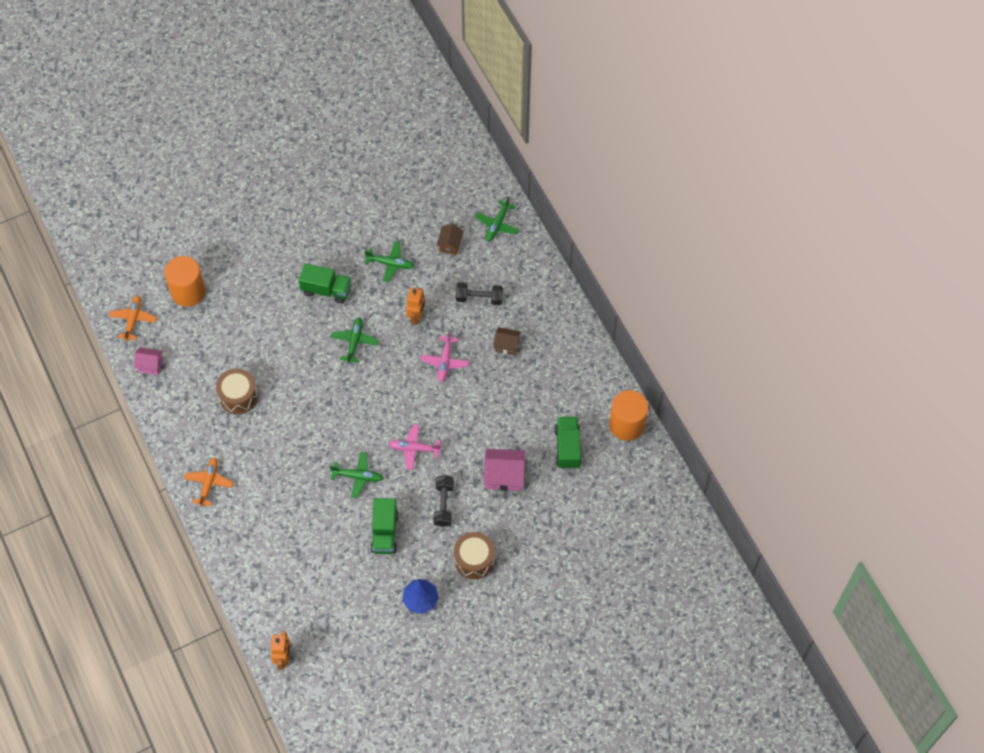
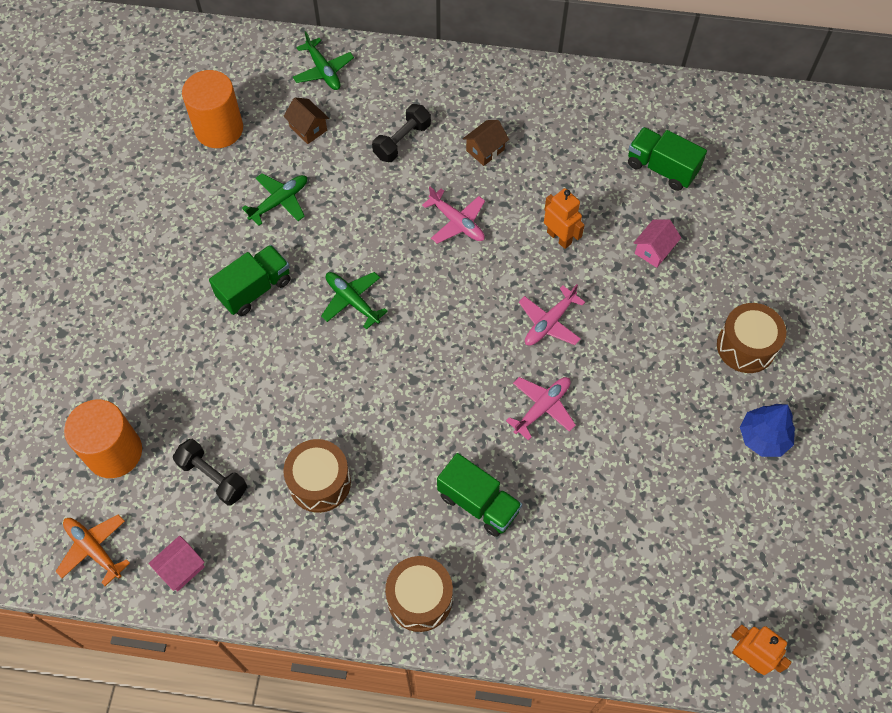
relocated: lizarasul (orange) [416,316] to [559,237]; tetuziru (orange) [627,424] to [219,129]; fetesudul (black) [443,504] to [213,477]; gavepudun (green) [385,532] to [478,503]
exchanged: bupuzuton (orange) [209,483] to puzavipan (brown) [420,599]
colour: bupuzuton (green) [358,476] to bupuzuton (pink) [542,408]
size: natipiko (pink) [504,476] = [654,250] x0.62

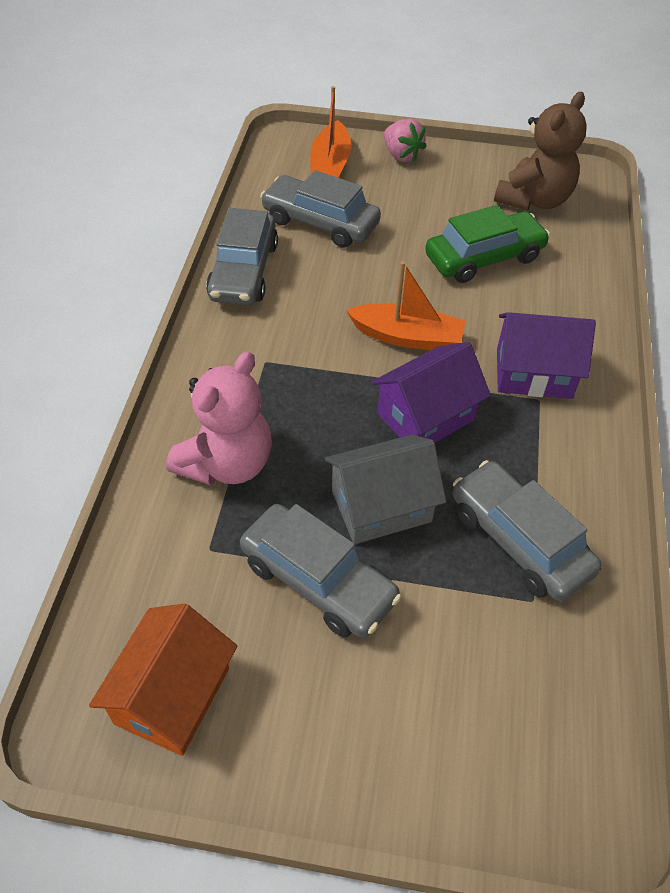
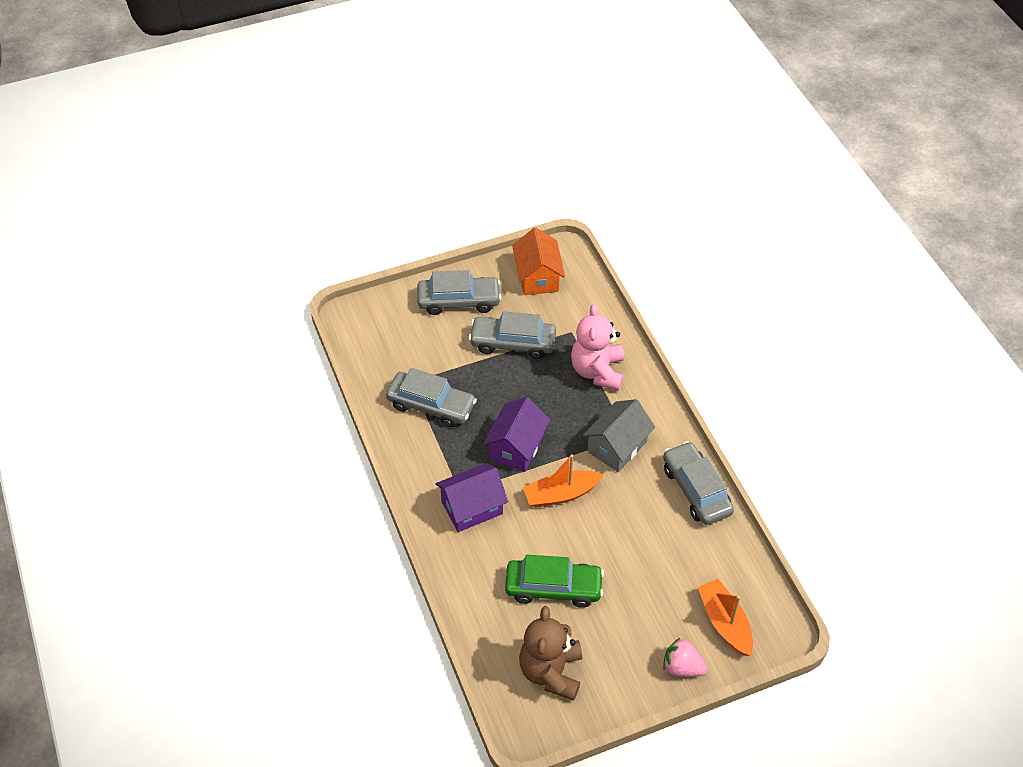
relocated: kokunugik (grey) [320,222] to [459,301]; natipiko (grey) [381,506] to [617,447]
spun: kokunugik (green) [484,258] = [553,588] 120 degrees counterclockwise

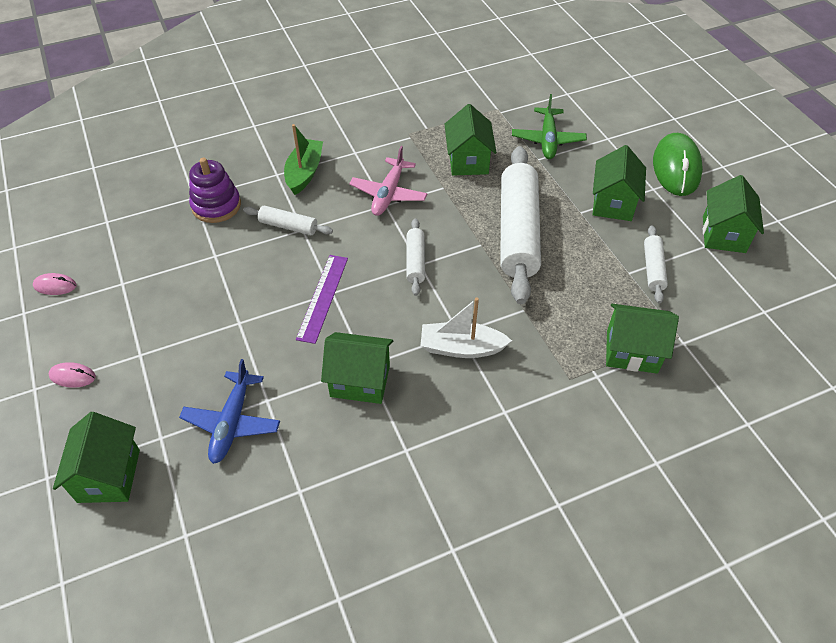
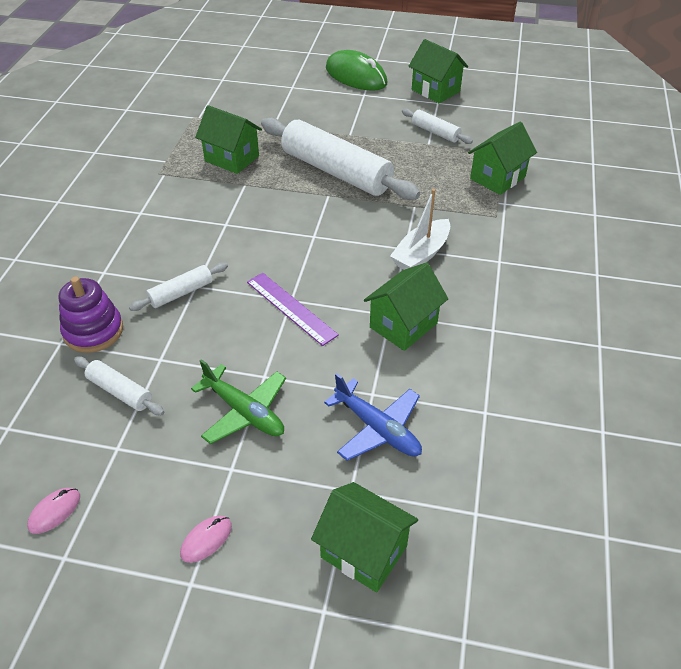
missing: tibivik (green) [304,173]; natipiko (green) [613,203]; bupuzuton (pink) [388,194]
relocated: bupuzuton (green) [547,140] to [244,412]; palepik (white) [415,261] to [120,391]

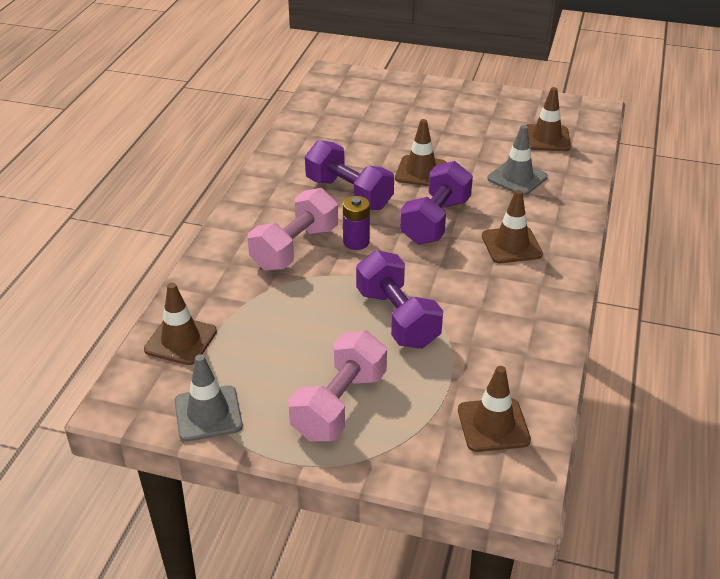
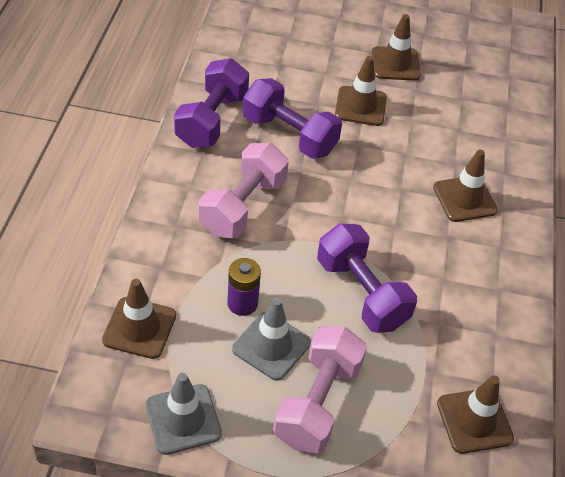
relocated: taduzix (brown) [546,138] to [395,64]; taduzix (grey) [517,178] to [271,346]; fetesudul (purple) [435,221] to [212,120]; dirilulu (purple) [356,242] to [242,303]

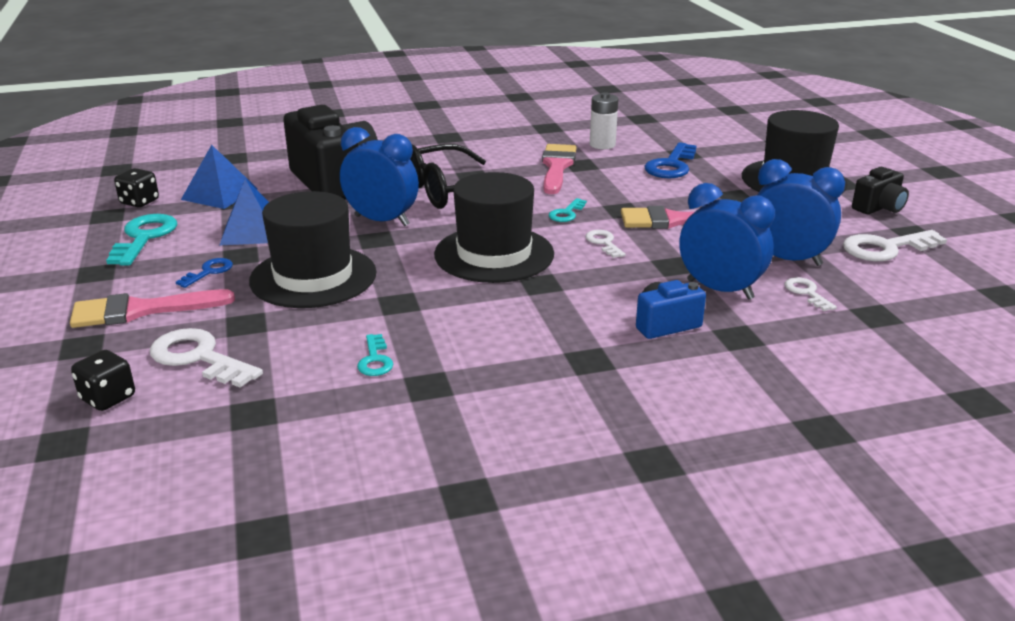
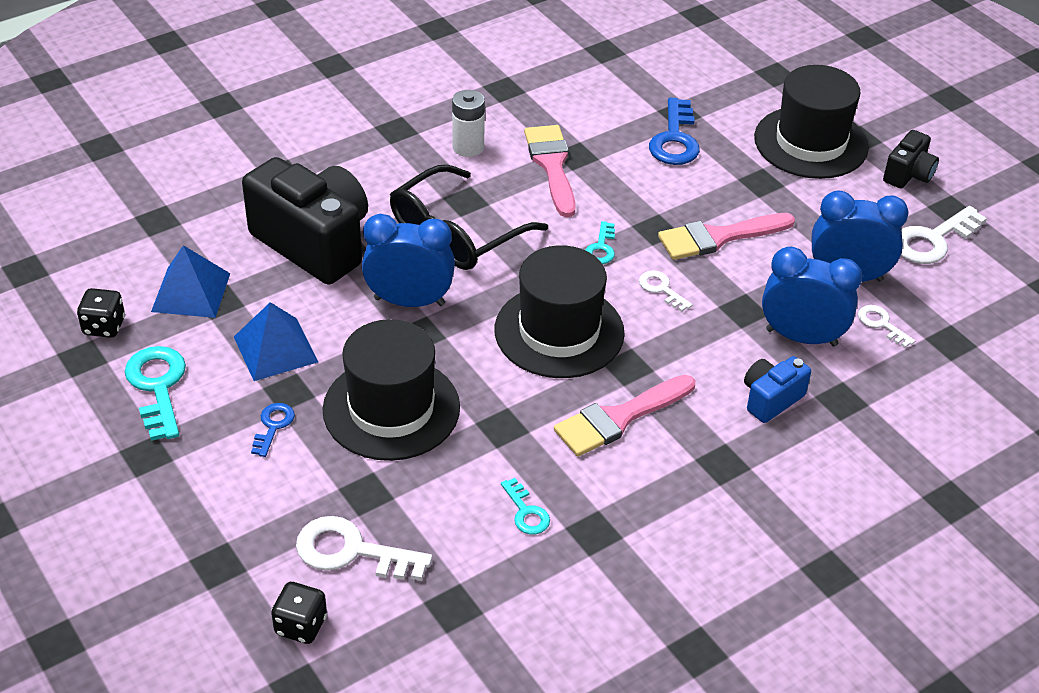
relocated: dirilulu (white) [602,145] to [468,147]; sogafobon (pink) [142,310] to [619,418]

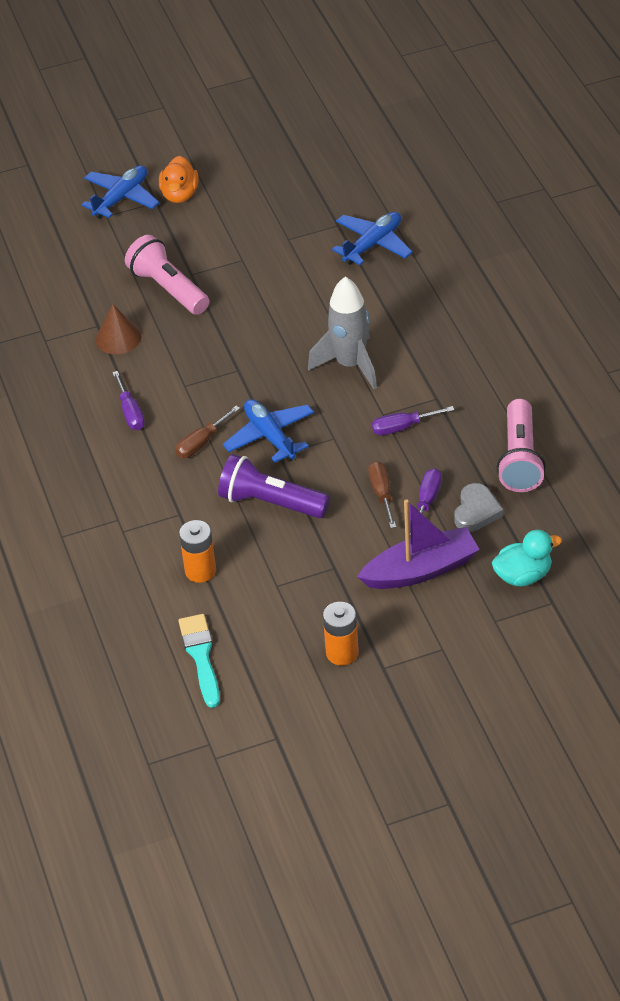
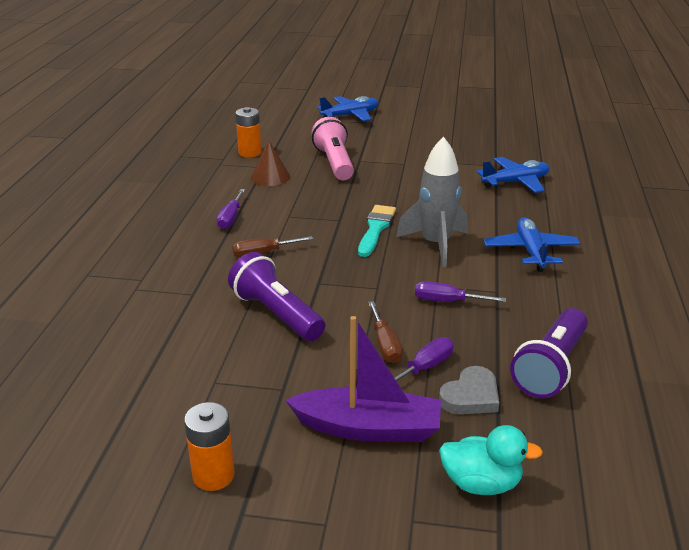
missing: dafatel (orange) [180,195]
relocated: bupuzuton (blue) [270,436] to [530,251]; dirilulu (orange) [200,571] to [250,153]; sogafobon (turquoise) [201,656] to [376,229]
colour: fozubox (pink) [520,459] to fozubox (purple) [550,367]
spun: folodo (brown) [382,493] = [385,345] 150 degrees clockwise

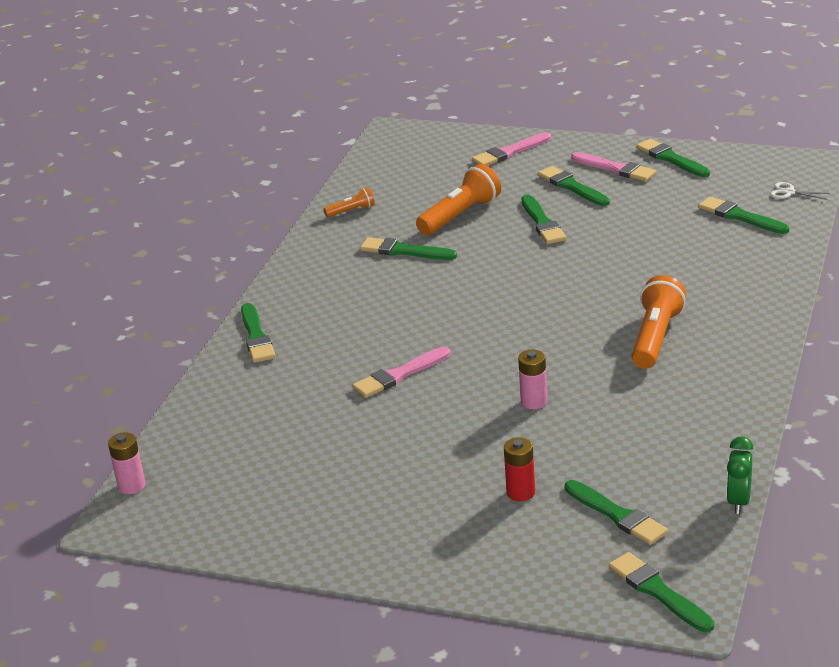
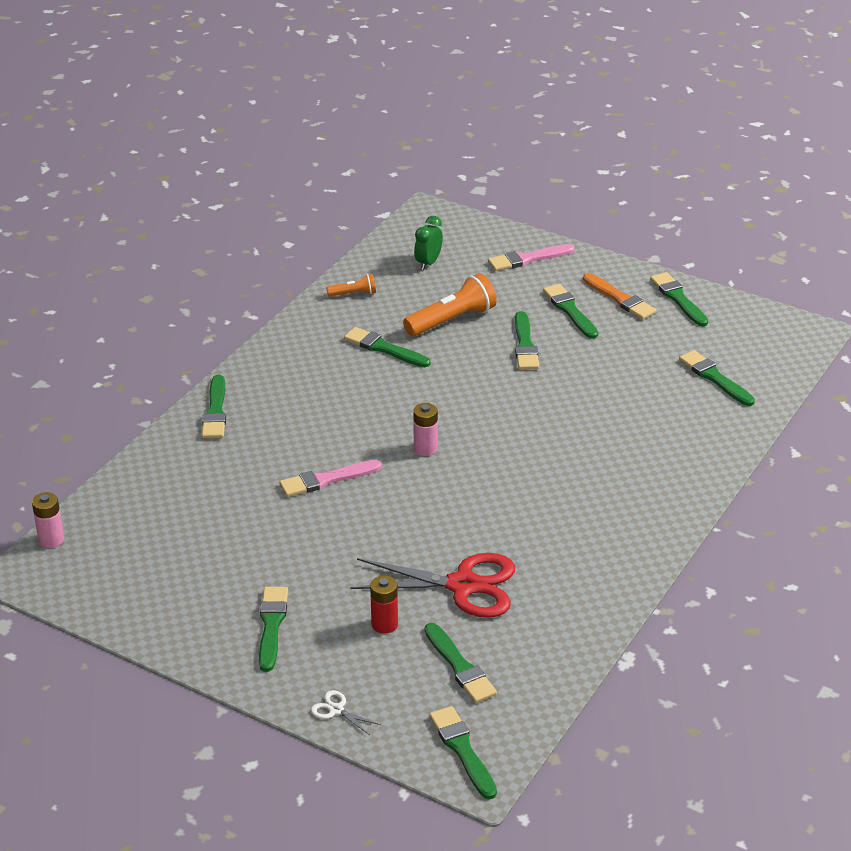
missing: fozubox (orange) [656,337]
appeared: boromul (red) [463,585]; sogafobon (green) [271,625]
relocated: boromul (white) [789,192] to [336,710]; dirilulu (pink) [534,402] to [425,448]; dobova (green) [738,501] to [428,263]
colour: sogafobon (pink) [615,169] to sogafobon (orange) [620,299]

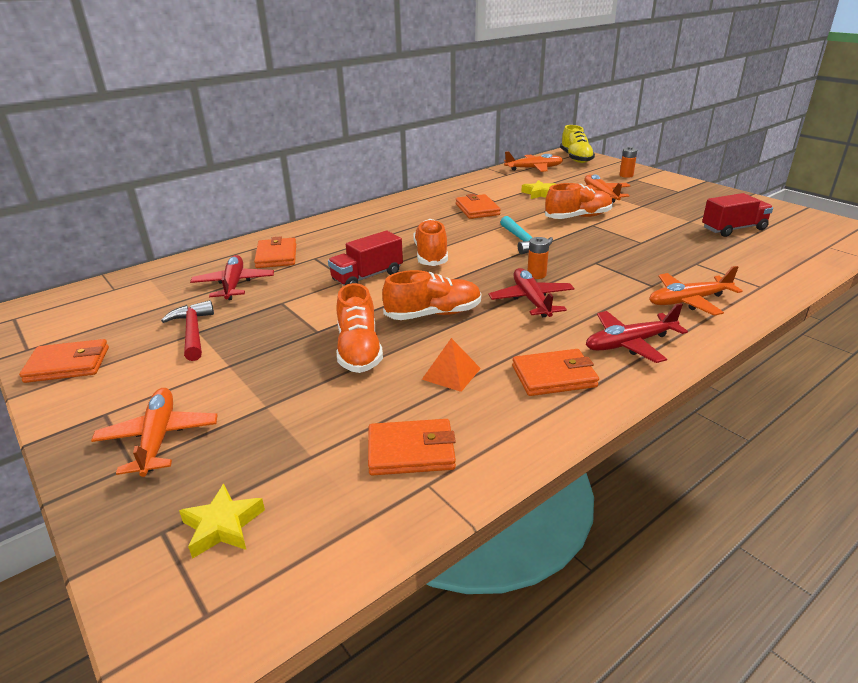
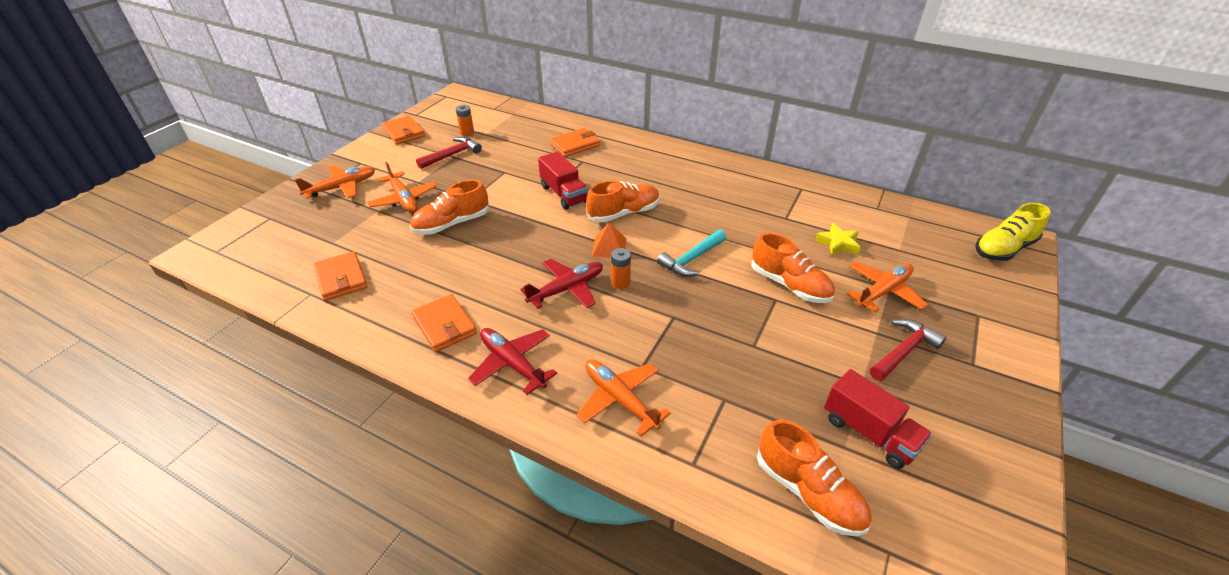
missing: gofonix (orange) [477,209]; bupuzuton (red) [234,285]; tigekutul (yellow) [223,526]
appeared: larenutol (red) [903,351]
relocated: dirilulu (orange) [626,175] to [467,133]; bupuzuton (orange) [534,168] to [404,199]; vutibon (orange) [433,314] to [808,492]; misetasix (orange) [451,373] to [609,247]
spun: gavepudun (red) [367,277] = [564,194] 150 degrees counterclockwise

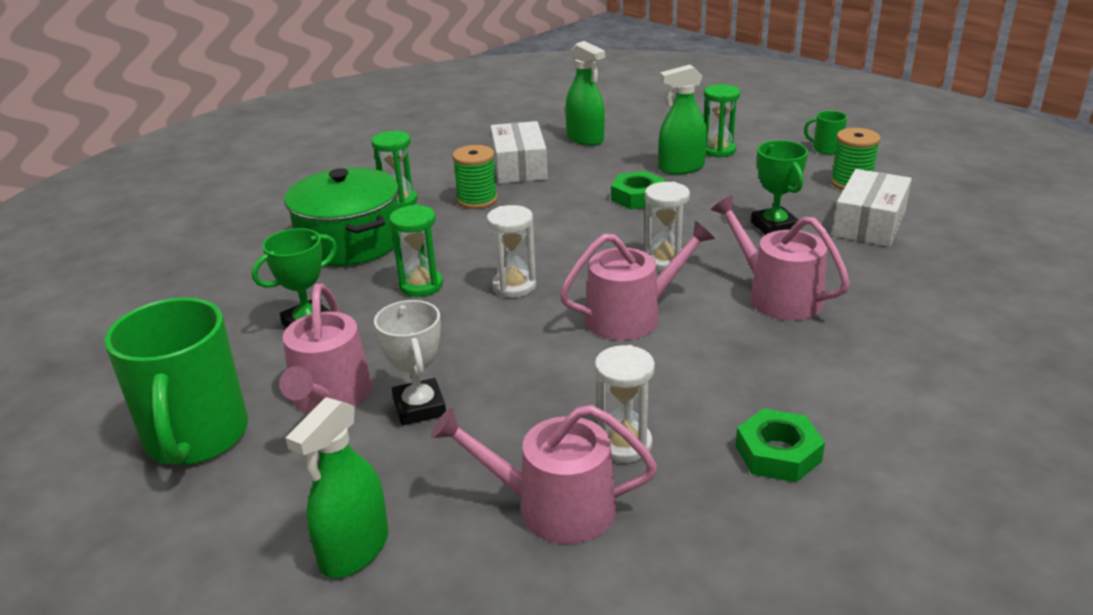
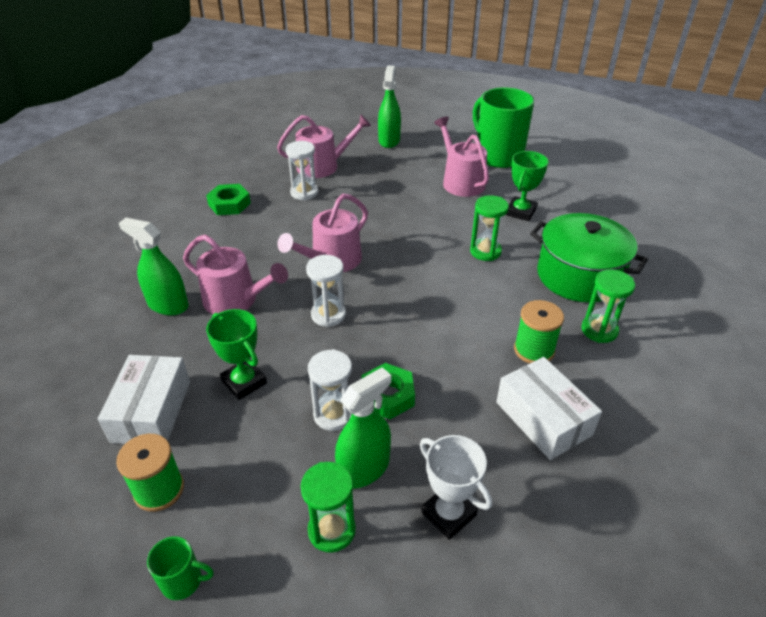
relocated: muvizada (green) [585,139] to [168,305]; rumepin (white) [514,286] to [333,414]; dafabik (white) [419,407] to [448,514]

